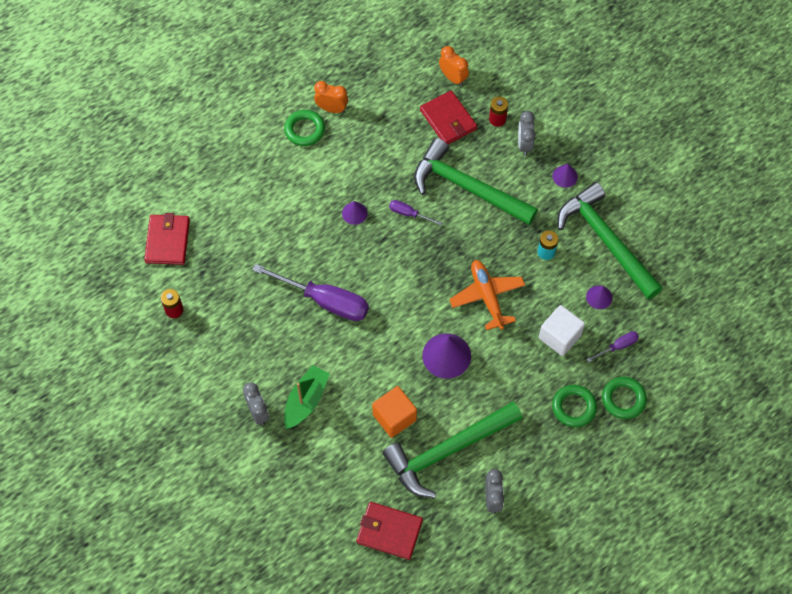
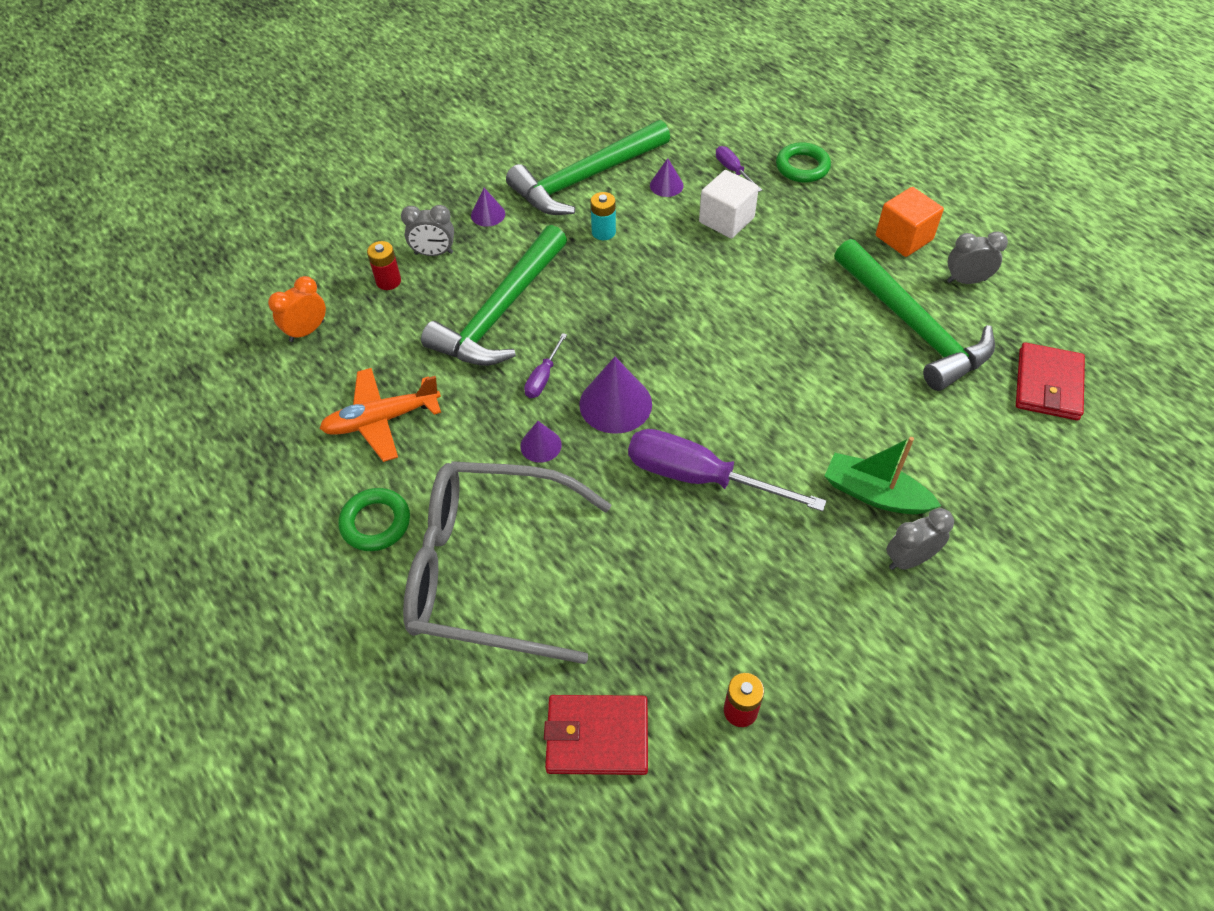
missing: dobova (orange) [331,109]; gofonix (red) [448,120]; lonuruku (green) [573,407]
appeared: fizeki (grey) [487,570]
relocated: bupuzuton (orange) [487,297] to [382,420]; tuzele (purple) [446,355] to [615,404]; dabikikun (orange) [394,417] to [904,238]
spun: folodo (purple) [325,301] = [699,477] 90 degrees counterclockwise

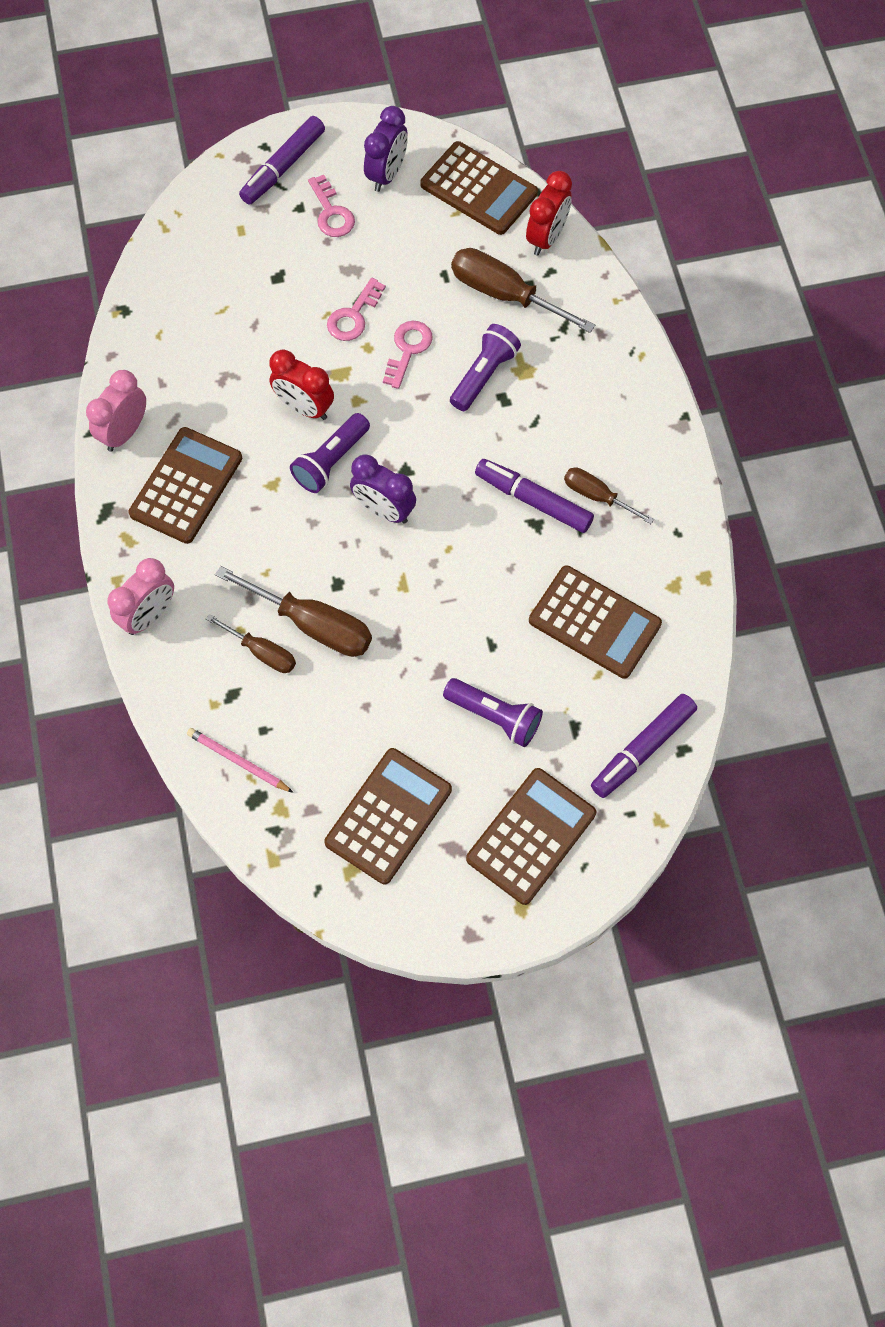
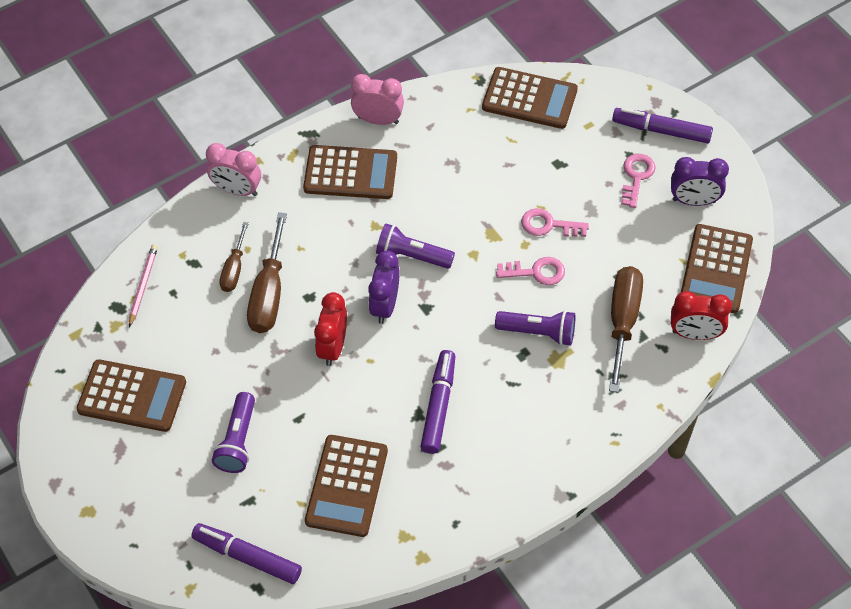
missing: folodo (brown) [597,496]
relocated: dobova (red) [304,407] to [333,347]; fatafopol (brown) [531,836] to [529,98]
spun: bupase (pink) [331,213] = [636,177] 150 degrees clockwise

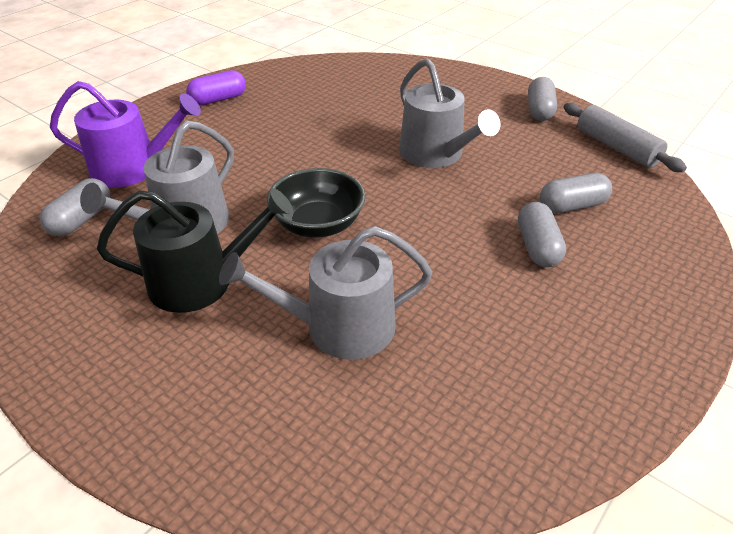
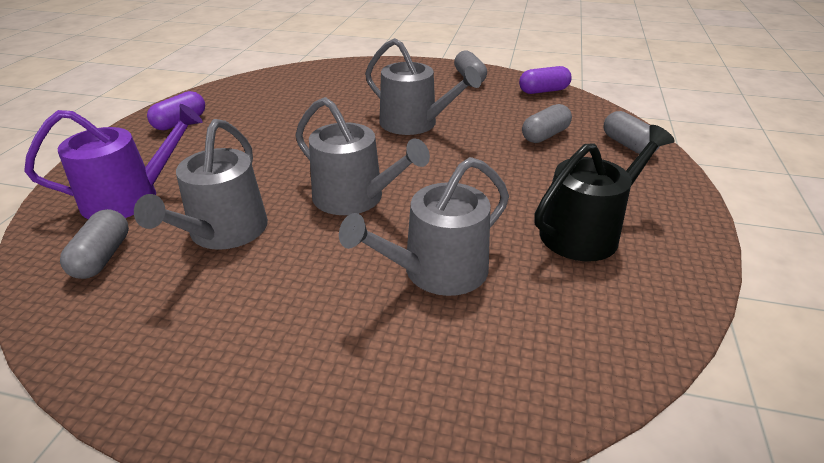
relocated: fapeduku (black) [201,281] to [586,232]; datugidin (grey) [537,247] to [628,145]
exchanged: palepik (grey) [616,147] to datugidin (purple) [543,91]; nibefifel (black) [318,224] to fapeduku (grey) [355,198]

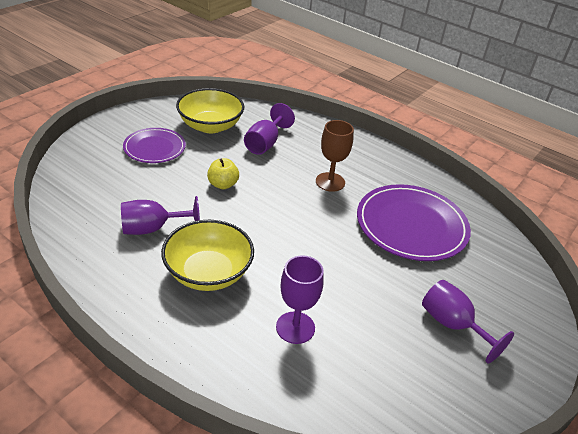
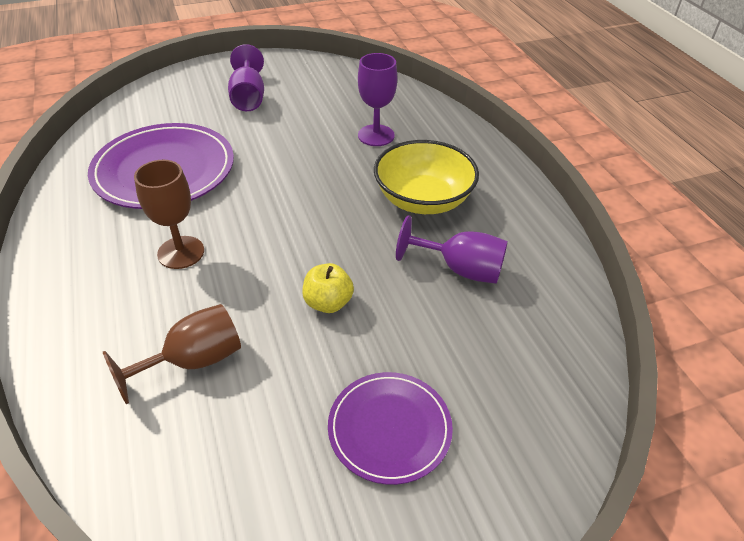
missing: nibefifel (yellow) [210,126]
colour: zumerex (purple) [265,143] to zumerex (brown) [193,361]

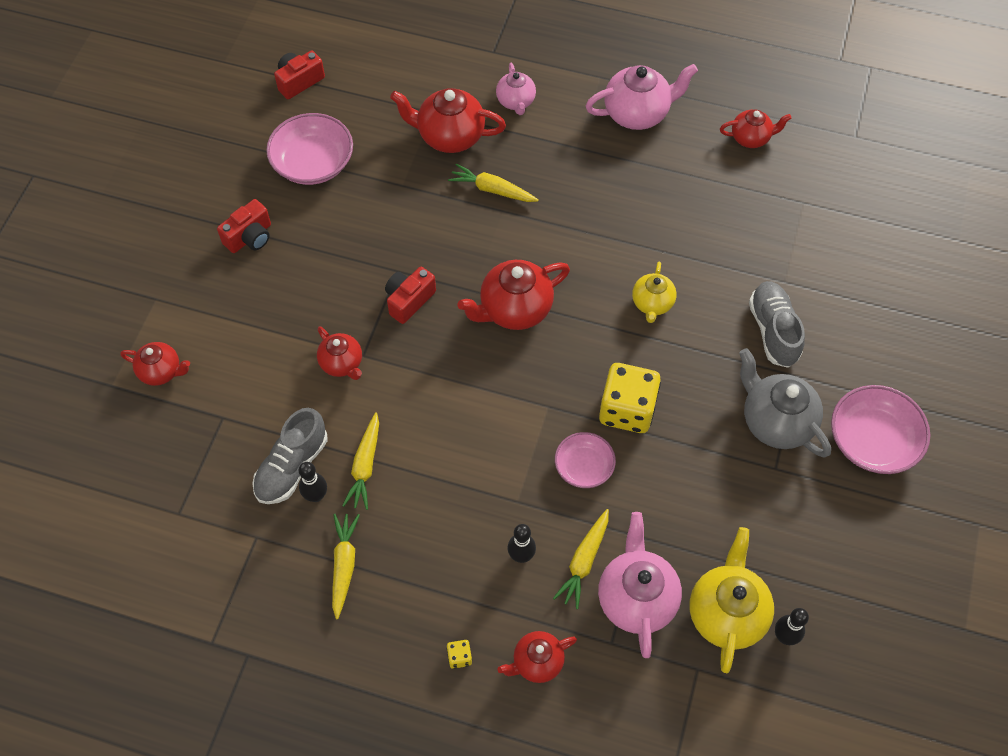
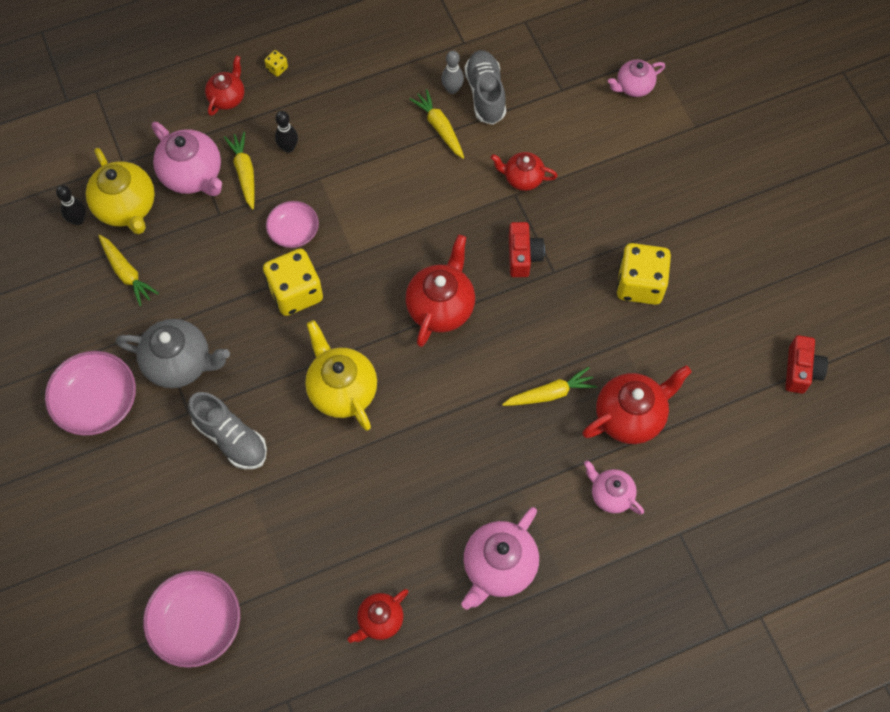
missing: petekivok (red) [250,237]
appeared: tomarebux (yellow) [640,284]
relocated: nibefifel (pink) [313,163] to [196,623]; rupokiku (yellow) [344,566] to [126,273]
colour: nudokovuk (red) [161,371] to nudokovuk (pink) [633,87]; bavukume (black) [316,496] to bavukume (grey) [452,89]
size: nudokovuk (yellow) [652,303] = [342,390] x1.65

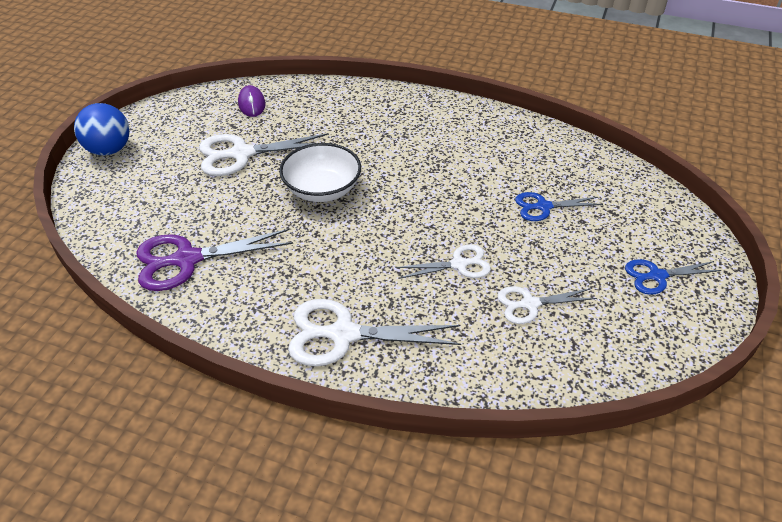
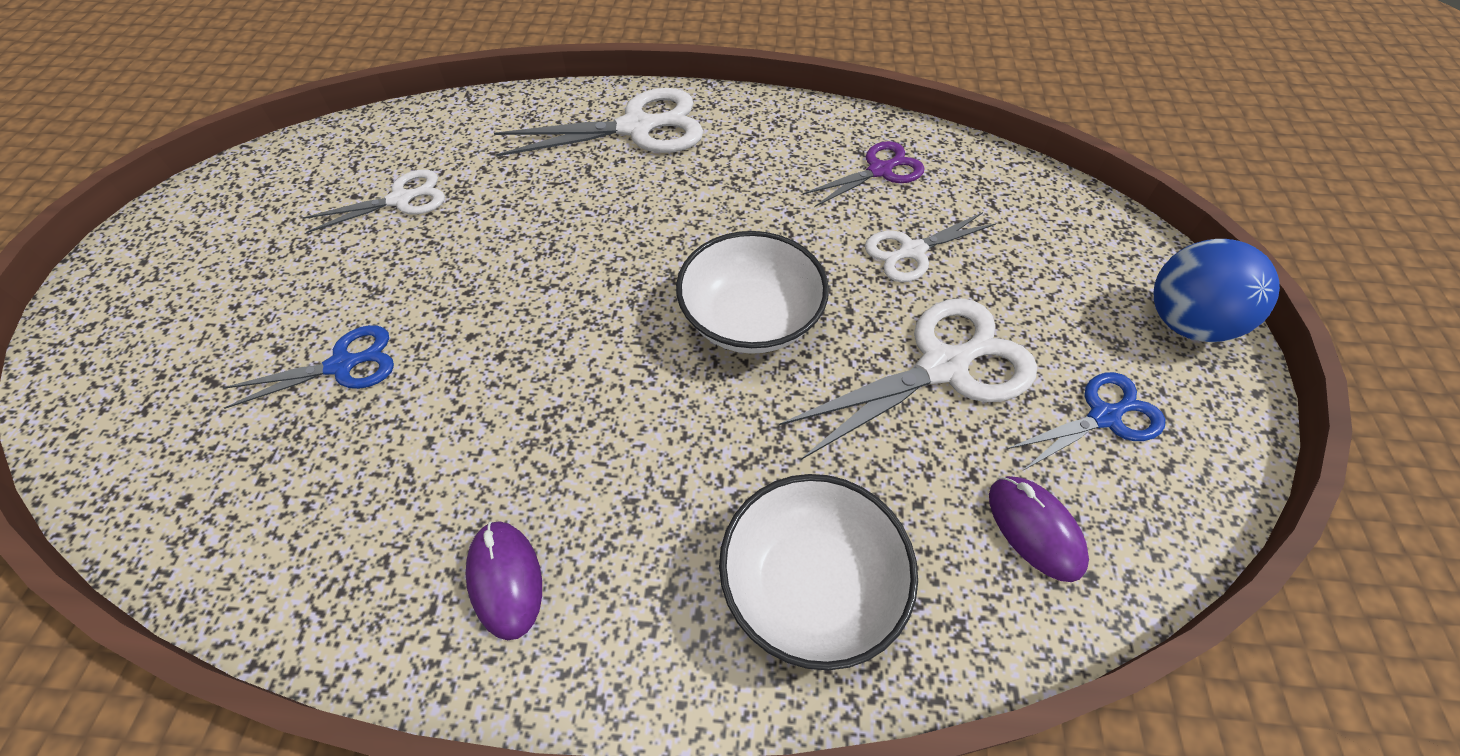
appeared: nibefifel (white) [811,585]; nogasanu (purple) [505,580]
relocated: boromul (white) [459,264] to [912,251]; boromul (blue) [657,276] to [1104,417]
size: boromul (purple) [187,259] = [879,171] x0.60

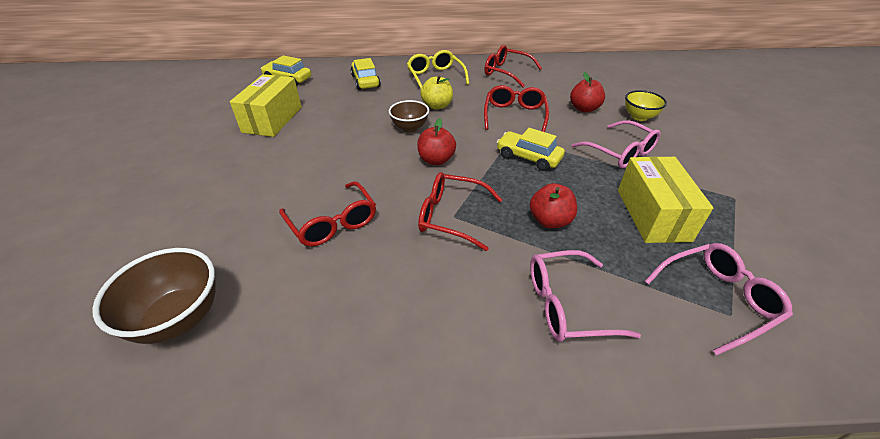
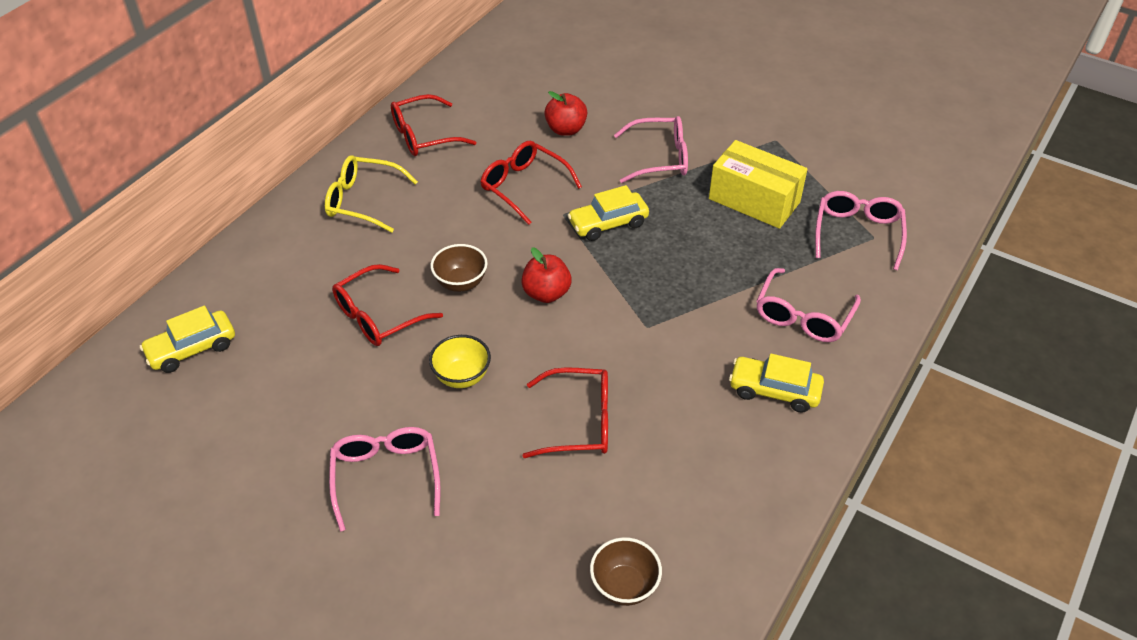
missing: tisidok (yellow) [272,119]; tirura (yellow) [437,106]; tirura (red) [550,221]
appeared: fizeki (pink) [386,476]
relocated: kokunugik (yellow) [365,81] to [774,390]; nibefifel (yellow) [639,117] to [462,377]; fizeki (red) [451,216] to [378,316]
size: nibefifel (brown) [179,318] = [624,586] x0.64

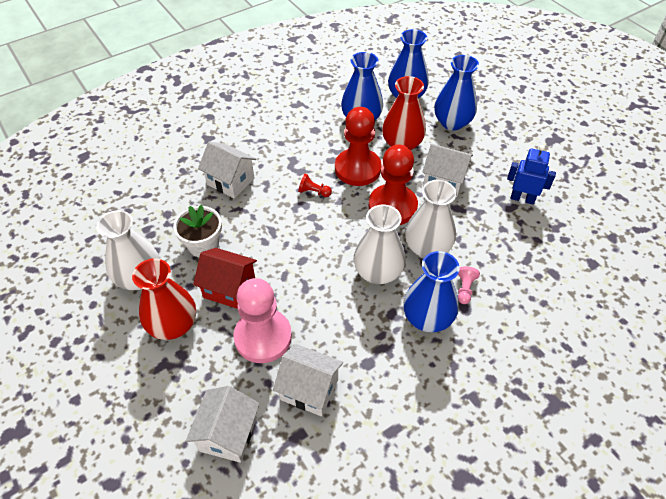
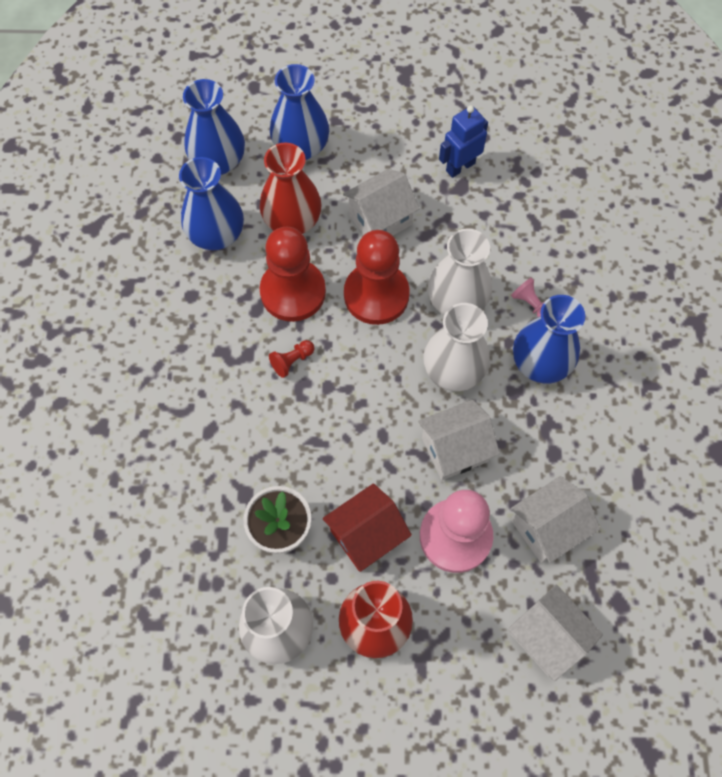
relocated: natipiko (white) [230,181] to [454,449]

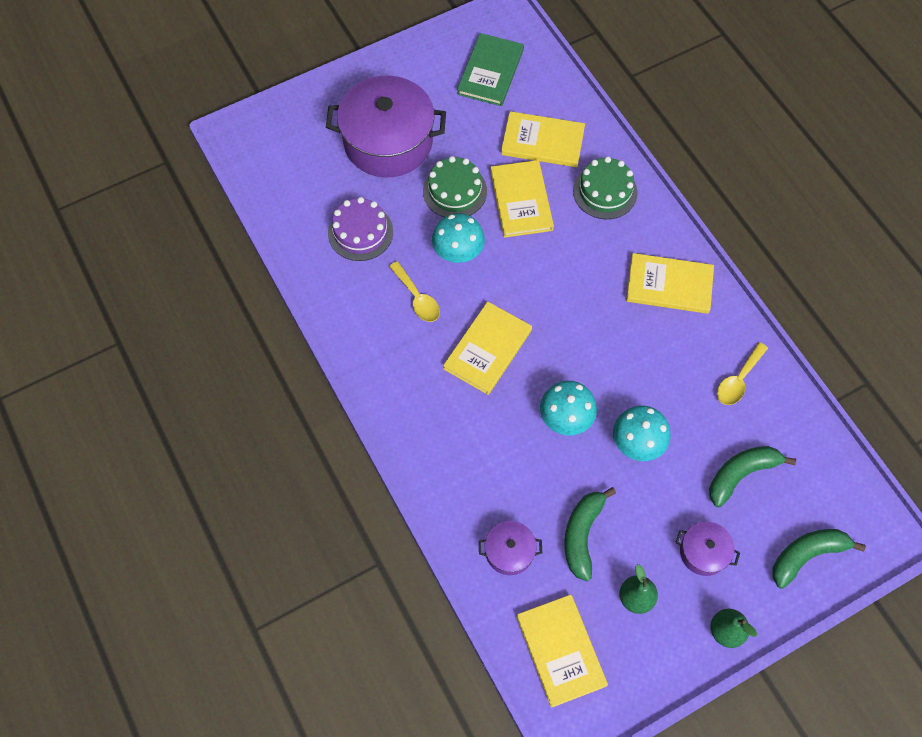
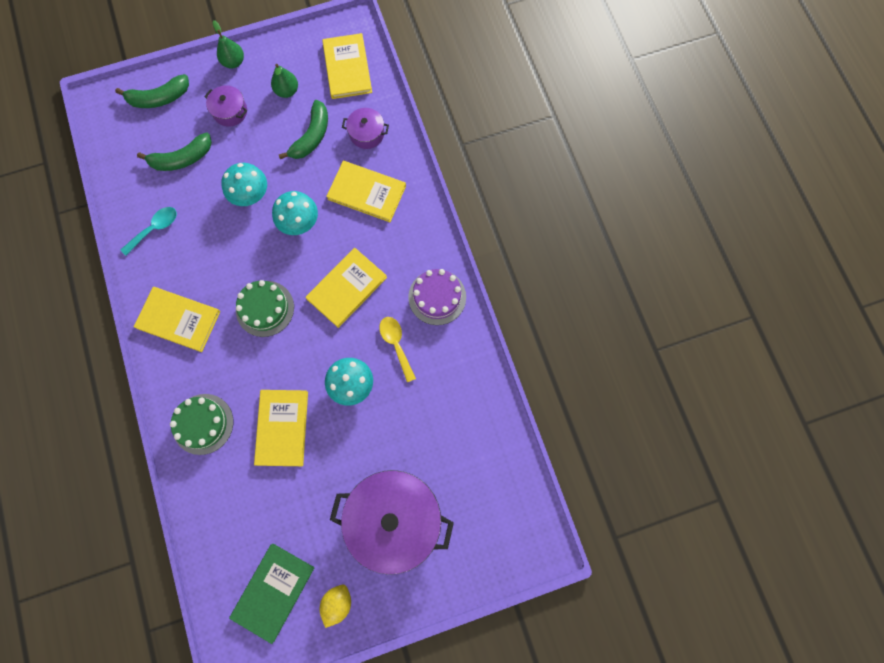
appeared: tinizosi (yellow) [337,603]
relocated: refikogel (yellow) [542,141] to [367,192]; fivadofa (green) [454,191] to [265,308]; fivadofa (purple) [360,232] to [437,297]
colour: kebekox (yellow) [738,380] to kebekox (turquoise) [154,229]

